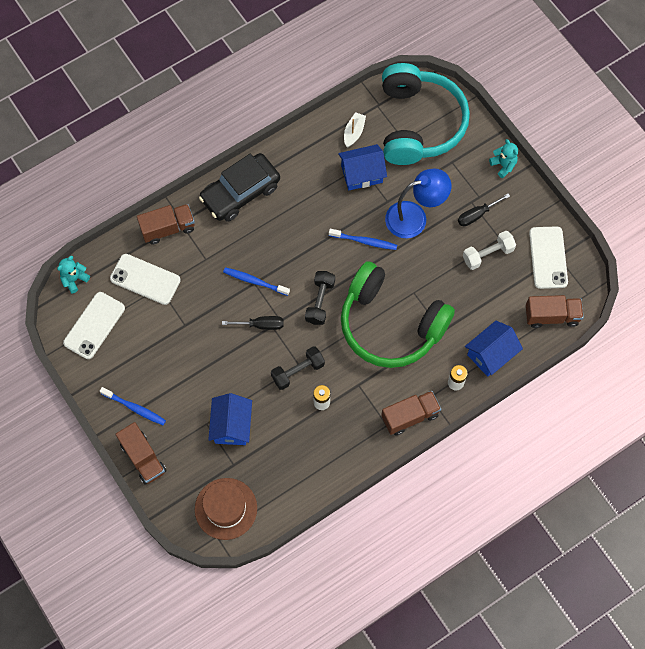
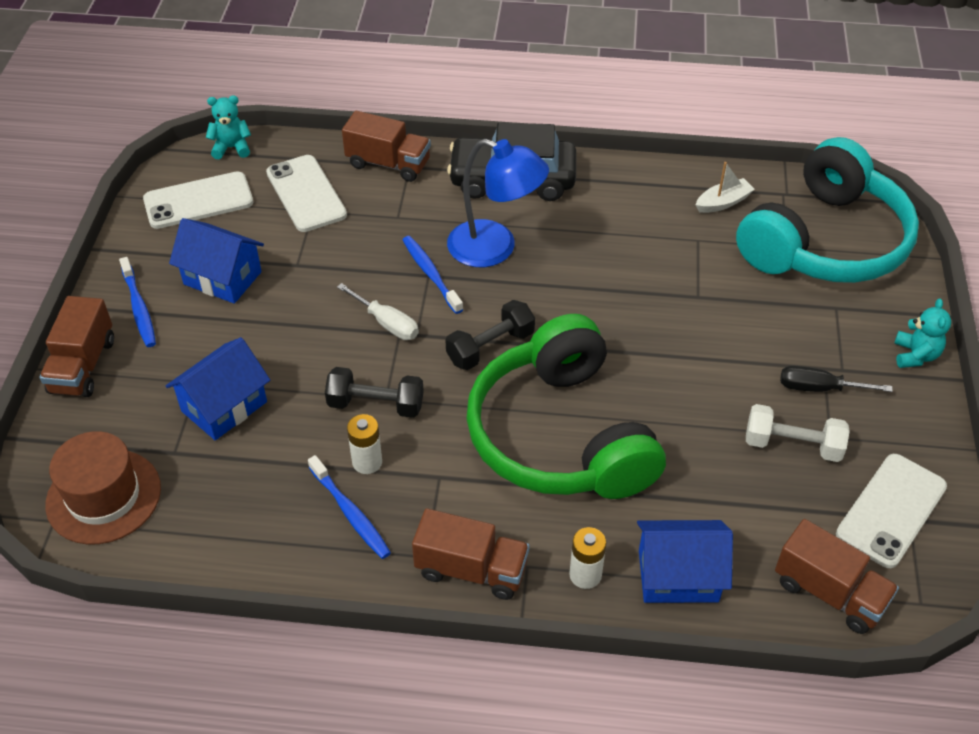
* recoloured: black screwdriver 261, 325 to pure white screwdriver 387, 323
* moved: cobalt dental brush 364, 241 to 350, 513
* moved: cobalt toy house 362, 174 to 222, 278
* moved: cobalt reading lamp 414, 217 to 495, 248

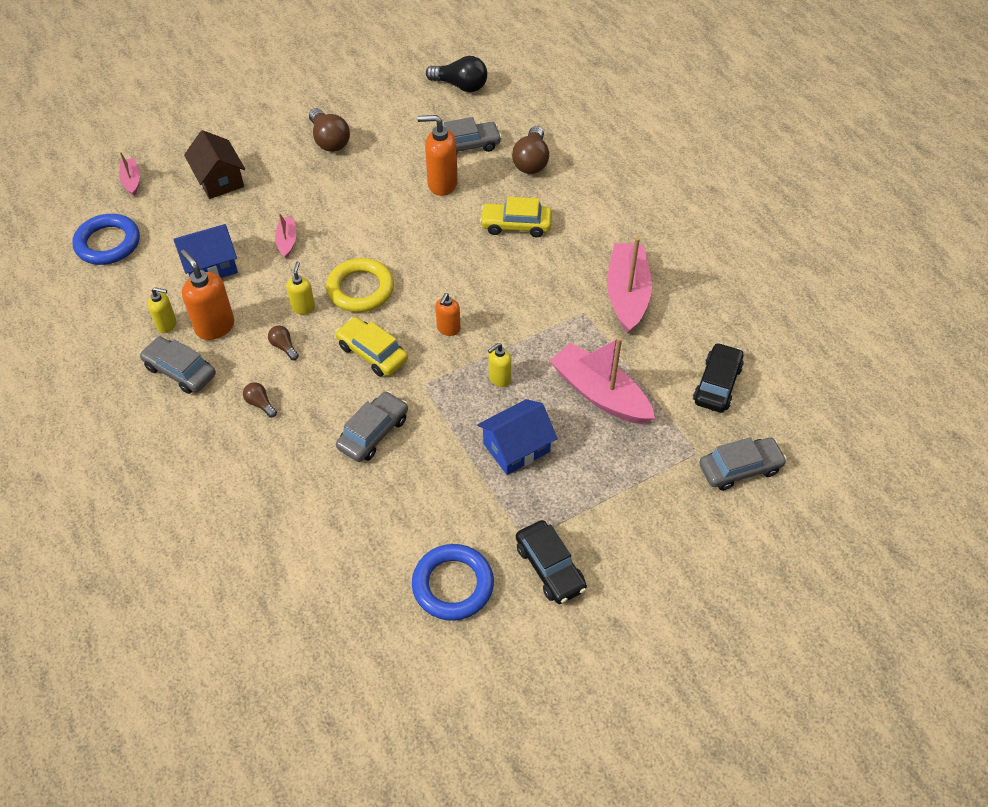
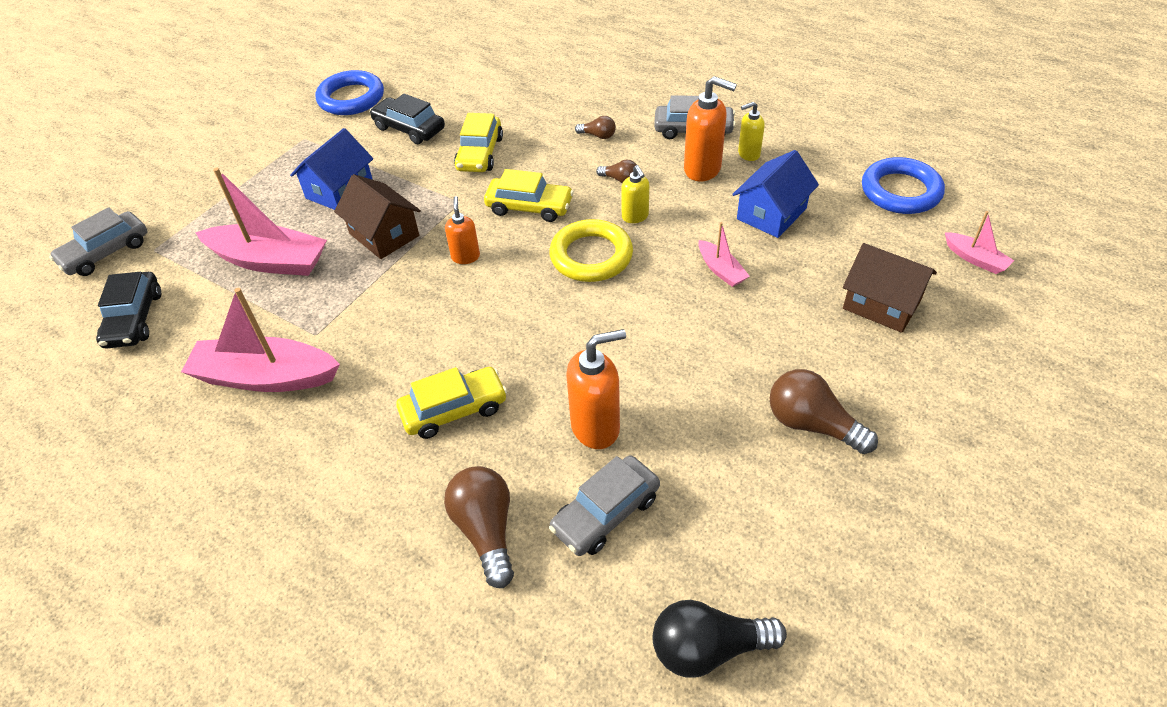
* recoloured: grey car 373, 433 to bright yellow car 479, 153
* replaced: bright yellow soap dispenser 499, 378 to brown toy house 384, 234
* moved: black car 550, 567 to 409, 128
* turned: rosy toy boat 627, 294 = 265, 377 120 degrees clockwise

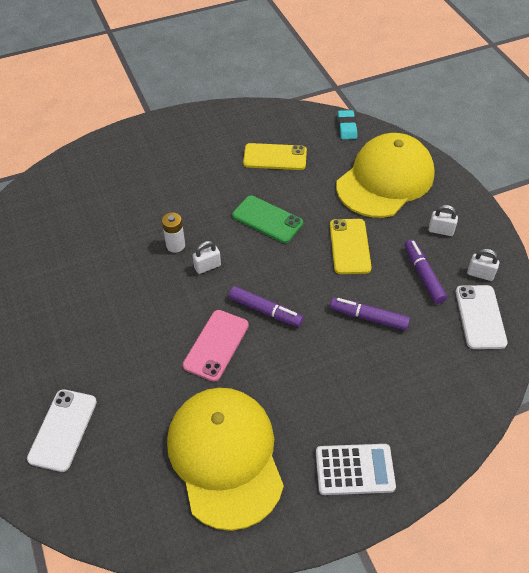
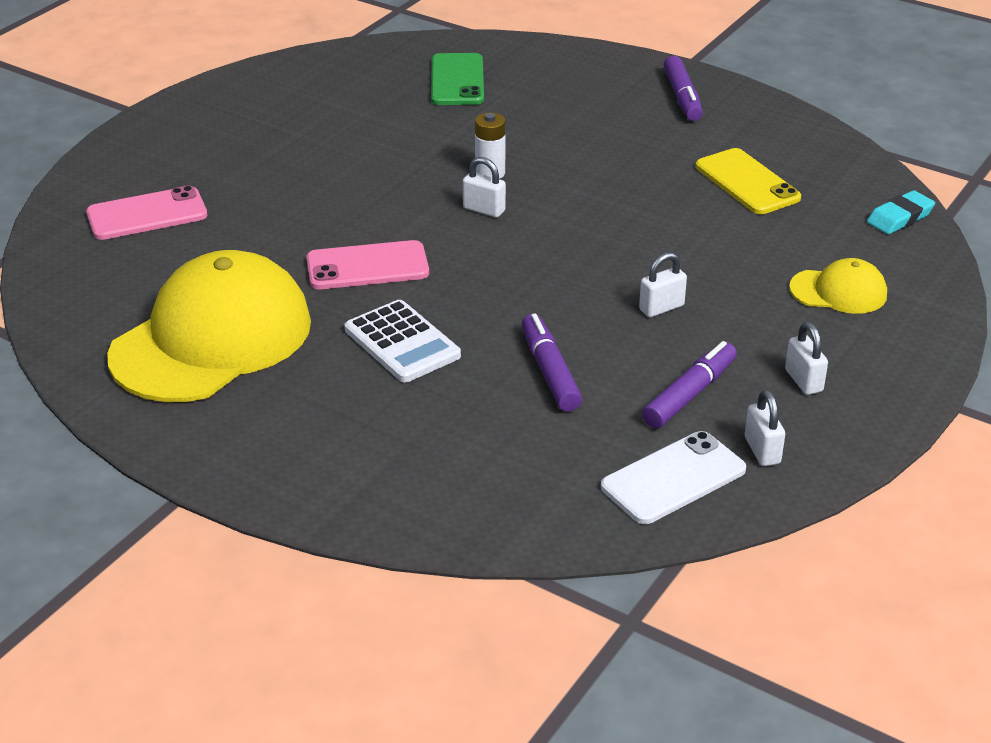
* recoloured: pure white mobile phone 63, 430 to rosy mobile phone 147, 214
* moved: royal purple marker pen 265, 311 to 682, 97
* moved: green mobile phone 267, 219 to 457, 80
* moved: pure white calculator 354, 469 to 402, 343
* replaced: bright yellow mobile phone 350, 246 to pure white padlock 661, 308
* resized: bright yellow cap 385, 180 = 838, 291 x0.46

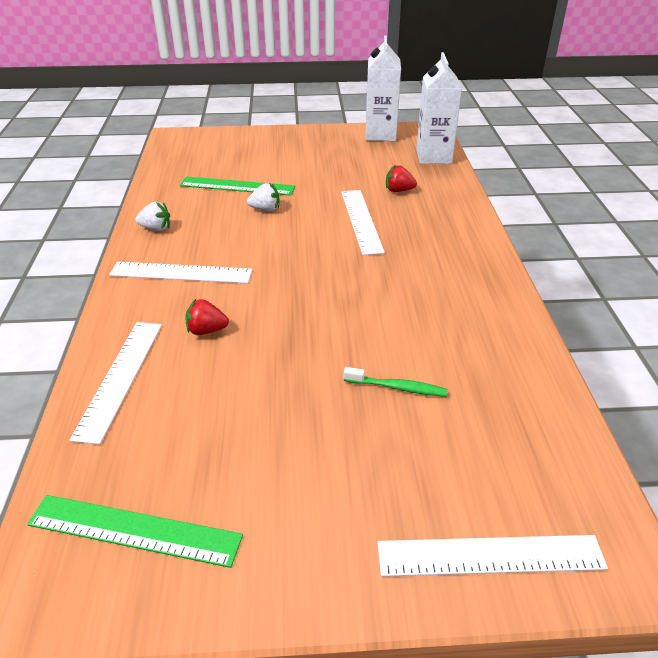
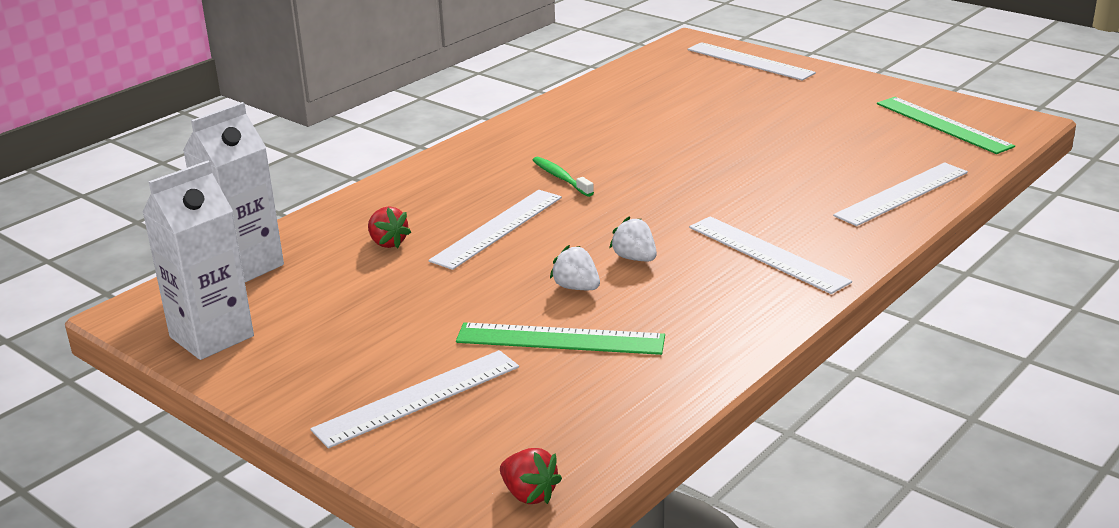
* moved: pure white strawberry 156, 228 to 635, 258
* turned: green straightedge 237, 186 = 560, 339 45 degrees counterclockwise
* moved: scarlet strawberry 206, 330 to 529, 494
* moved: green dental brush 398, 387 to 560, 177
* added: pure white straightedge 418, 398

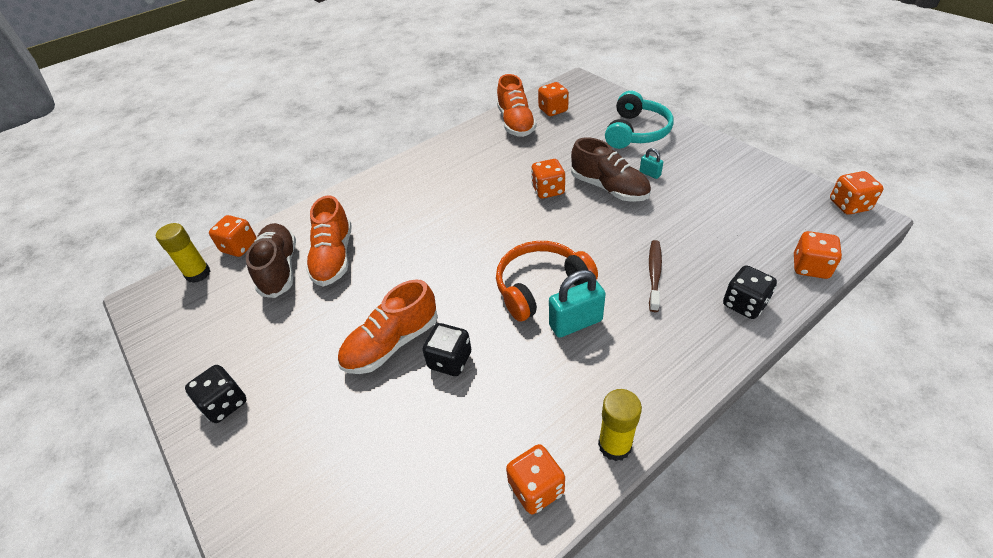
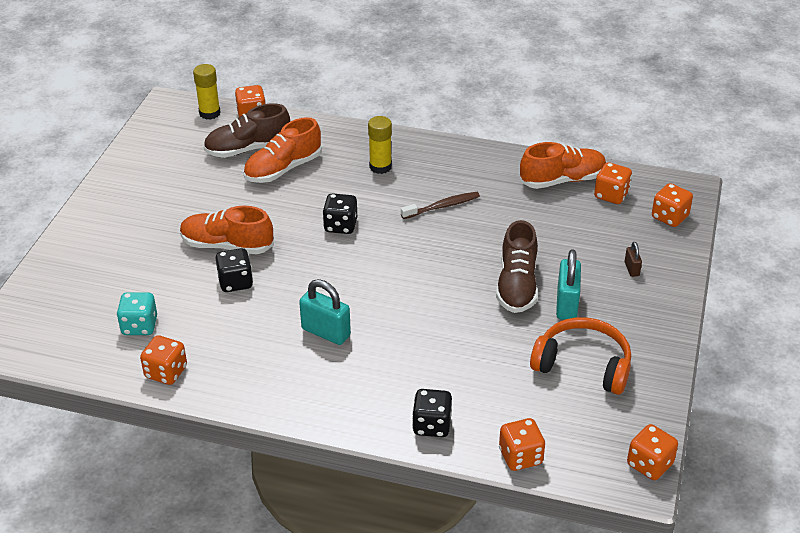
* moved: black game die 225, 404 to 340, 226
* turned: brown sneaker 279, 269 = 248, 149 150 degrees counterclockwise
* moved: orange-coloured over-ear headphones 541, 286 to 583, 365
* turned: orange-coloured sneaker 516, 123 = 562, 180 150 degrees counterclockwise
* moved: orange-coloured game die 548, 190 to 669, 217
* moved: bright yellow glue 614, 445 to 380, 167
* replaced: teal over-ear headphones 636, 132 to brown padlock 631, 269
* resized: teal padlock 650, 174 = 566, 304 x1.95
* moved: brown dental brush 654, 274 to 442, 206
* added: teal game die 139, 326

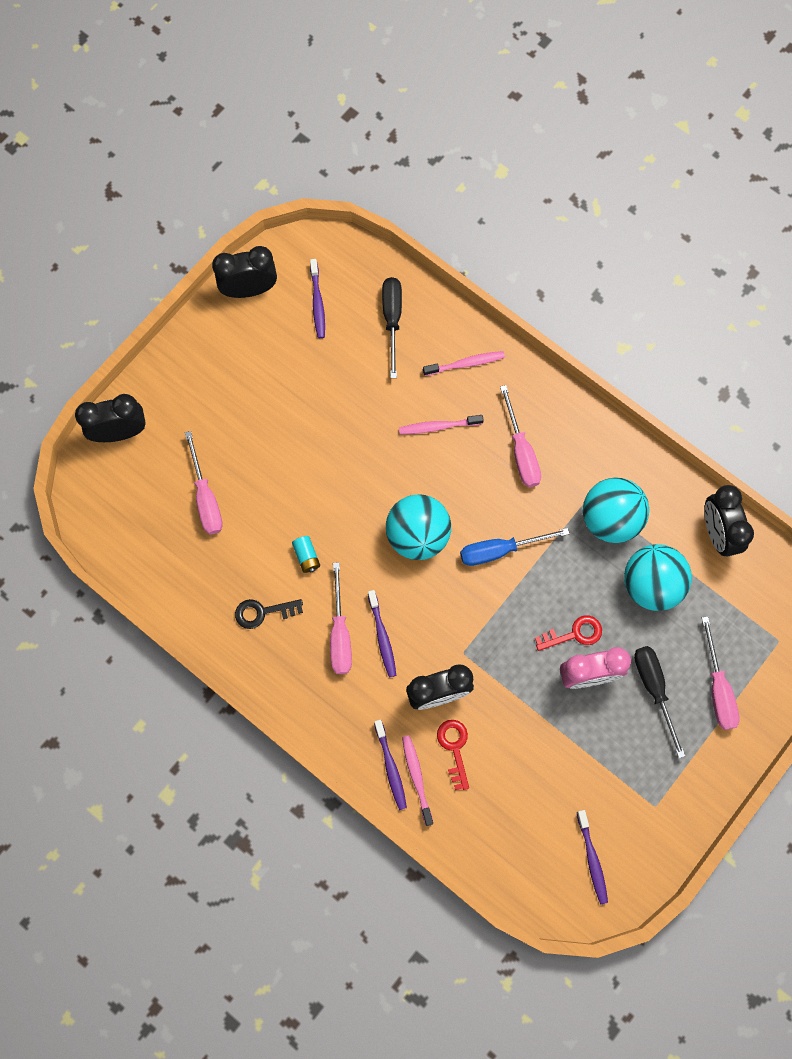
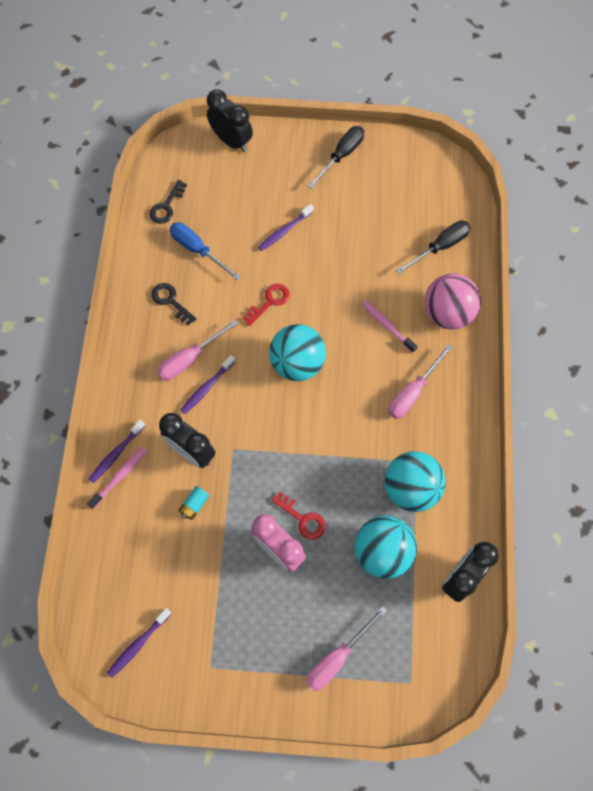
* removed: rosy screwdriver 206, 498
* removed: black bedside clock 249, 289
* moved: teal battery 306, 556 to 194, 505
* moved: royal purple dental brush 317, 302 to 285, 231
* replaced: rosy dental brush 465, 364 to rosy sphere 447, 313
* moved: scarlet key 454, 748 to 269, 302
* moved: cobalt screwdriver 500, 550 to 198, 250
* moved: black screwdriver 654, 689 to 341, 156
* added: black key 166, 206

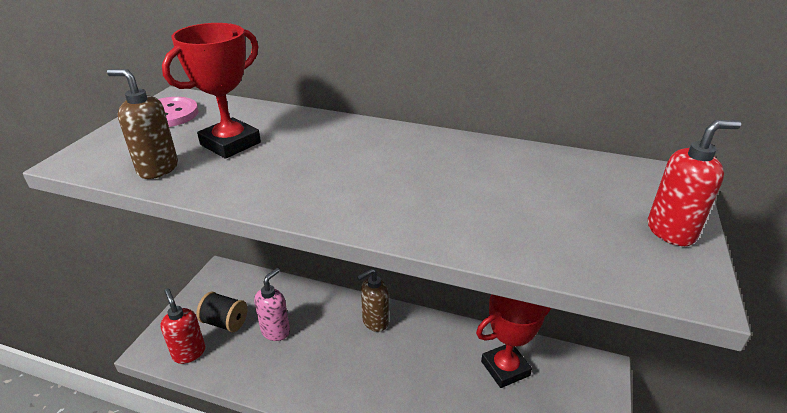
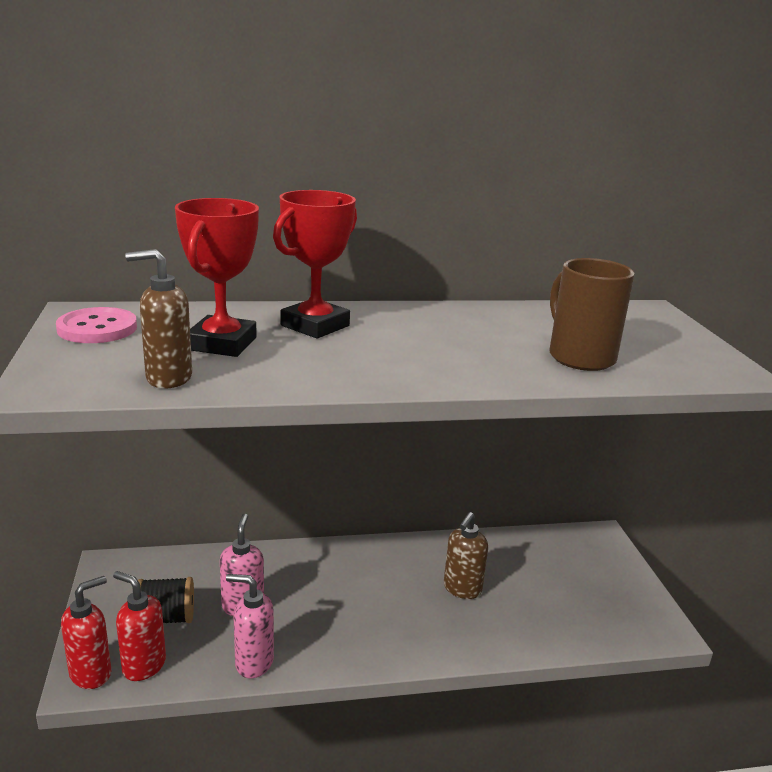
* moved: brown soap dispenser 375, 322 to 462, 589
* moved: scarlet trophy 505, 368 to 315, 326
* moved: scarlet soap dispenser 671, 232 to 91, 673
* added: rosy soap dispenser 253, 662
* added: brown coffee mug 579, 357

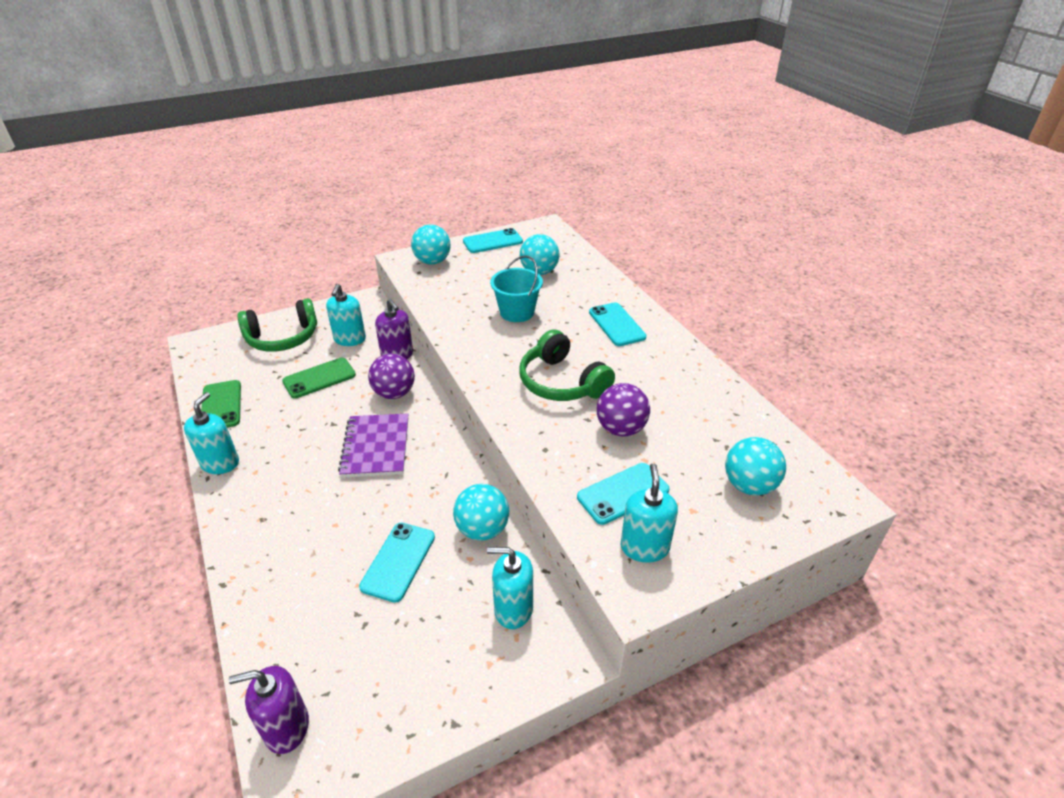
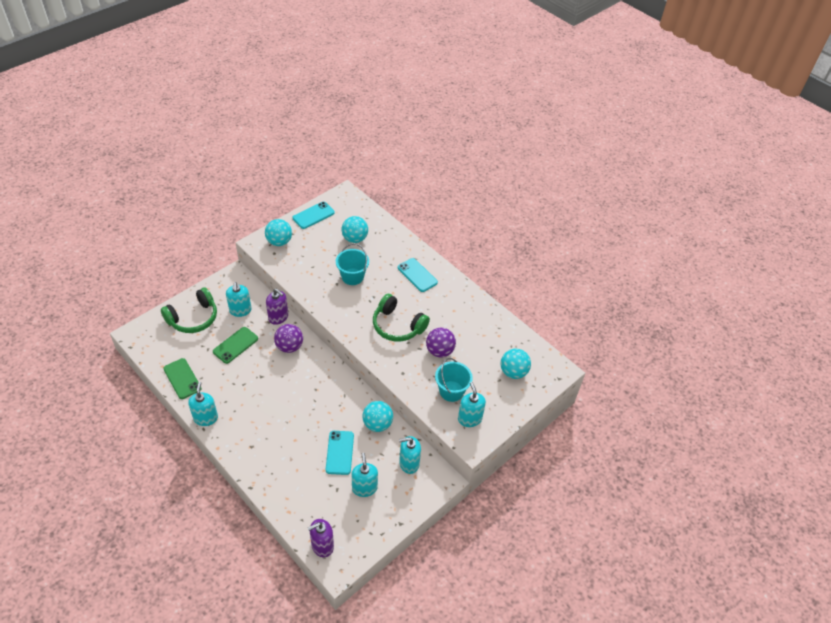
* removed: royal purple exercise book 375, 447
* replaced: teal mobile phone 623, 493 to teal pail 451, 391
* added: teal soap dispenser 364, 488

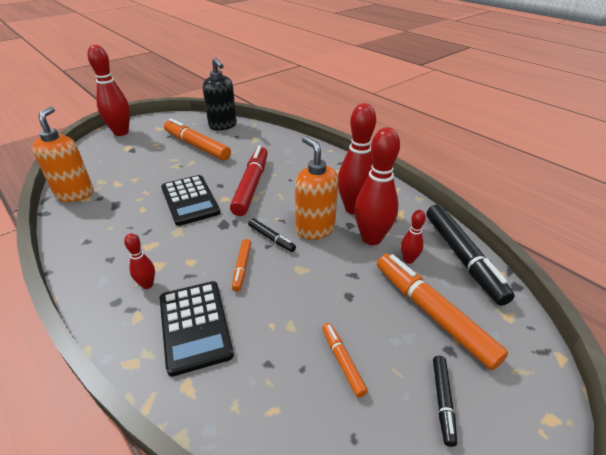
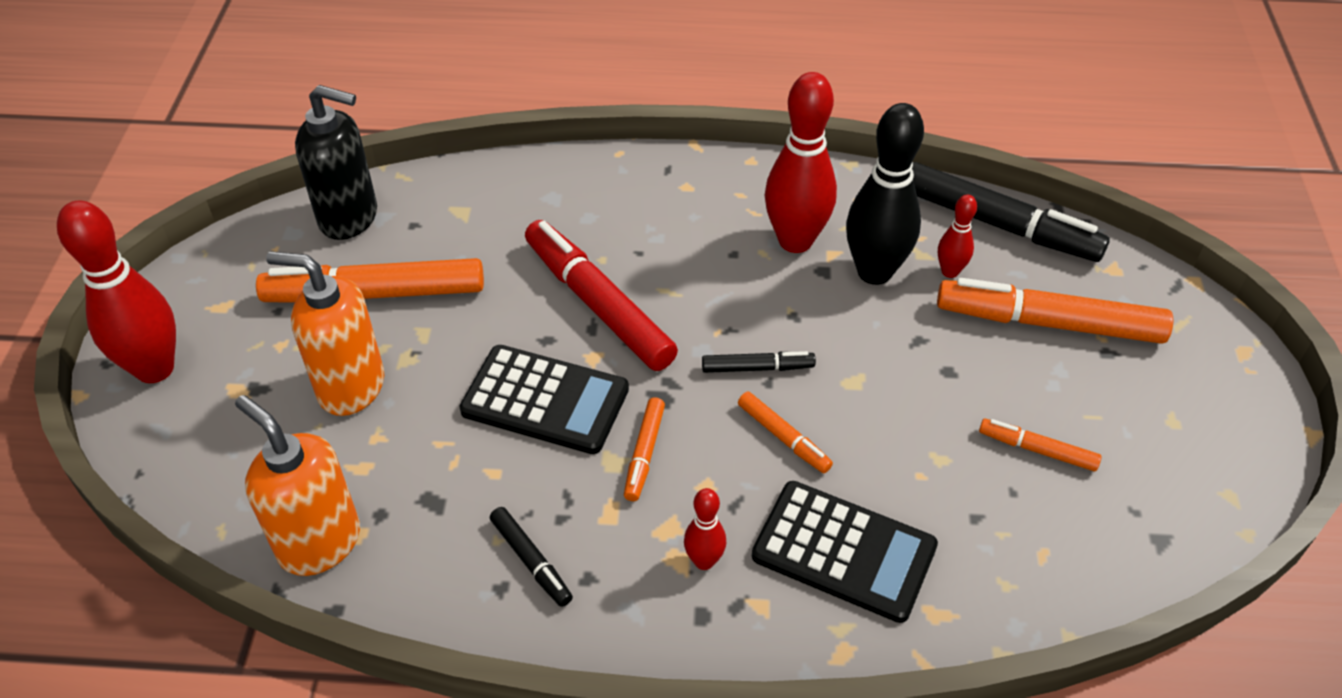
* moved: orange-coloured soap dispenser 315, 229 to 350, 387
* recoloured: scarlet skittle 371, 238 to black skittle 874, 272
* moved: black marker pen 442, 400 to 531, 560
* added: orange-coloured marker pen 644, 453

